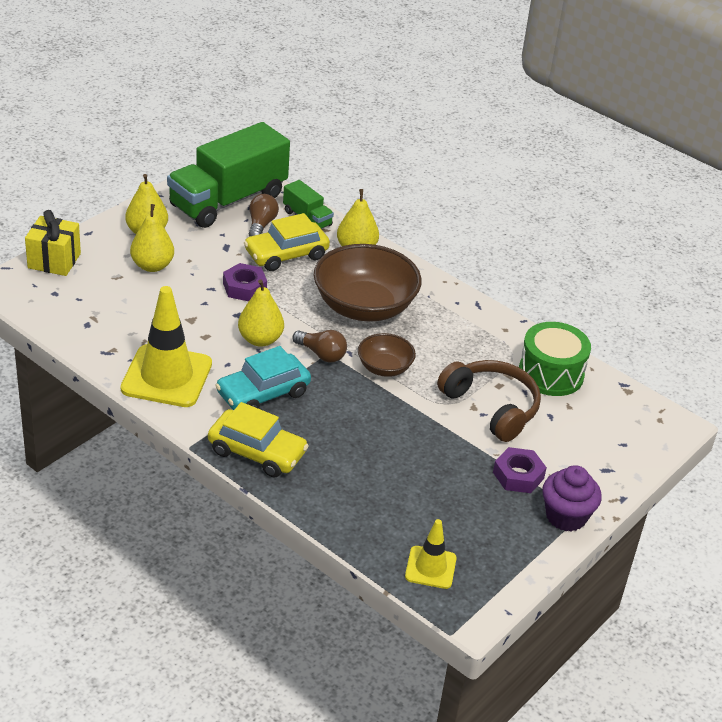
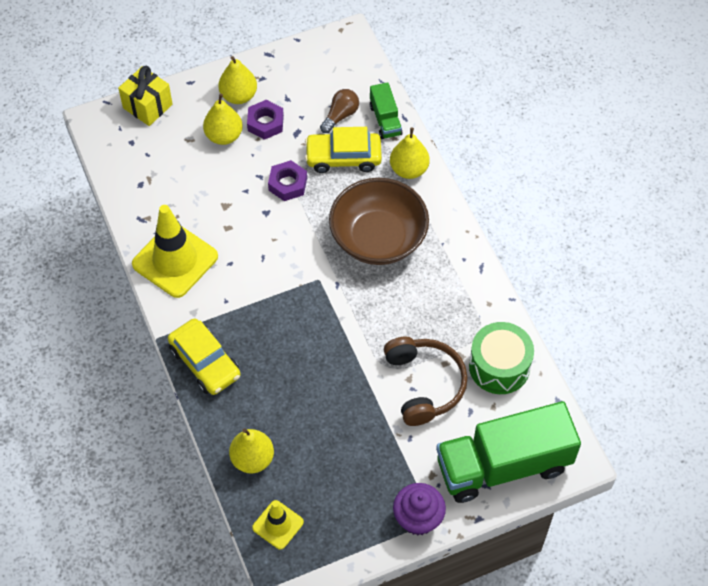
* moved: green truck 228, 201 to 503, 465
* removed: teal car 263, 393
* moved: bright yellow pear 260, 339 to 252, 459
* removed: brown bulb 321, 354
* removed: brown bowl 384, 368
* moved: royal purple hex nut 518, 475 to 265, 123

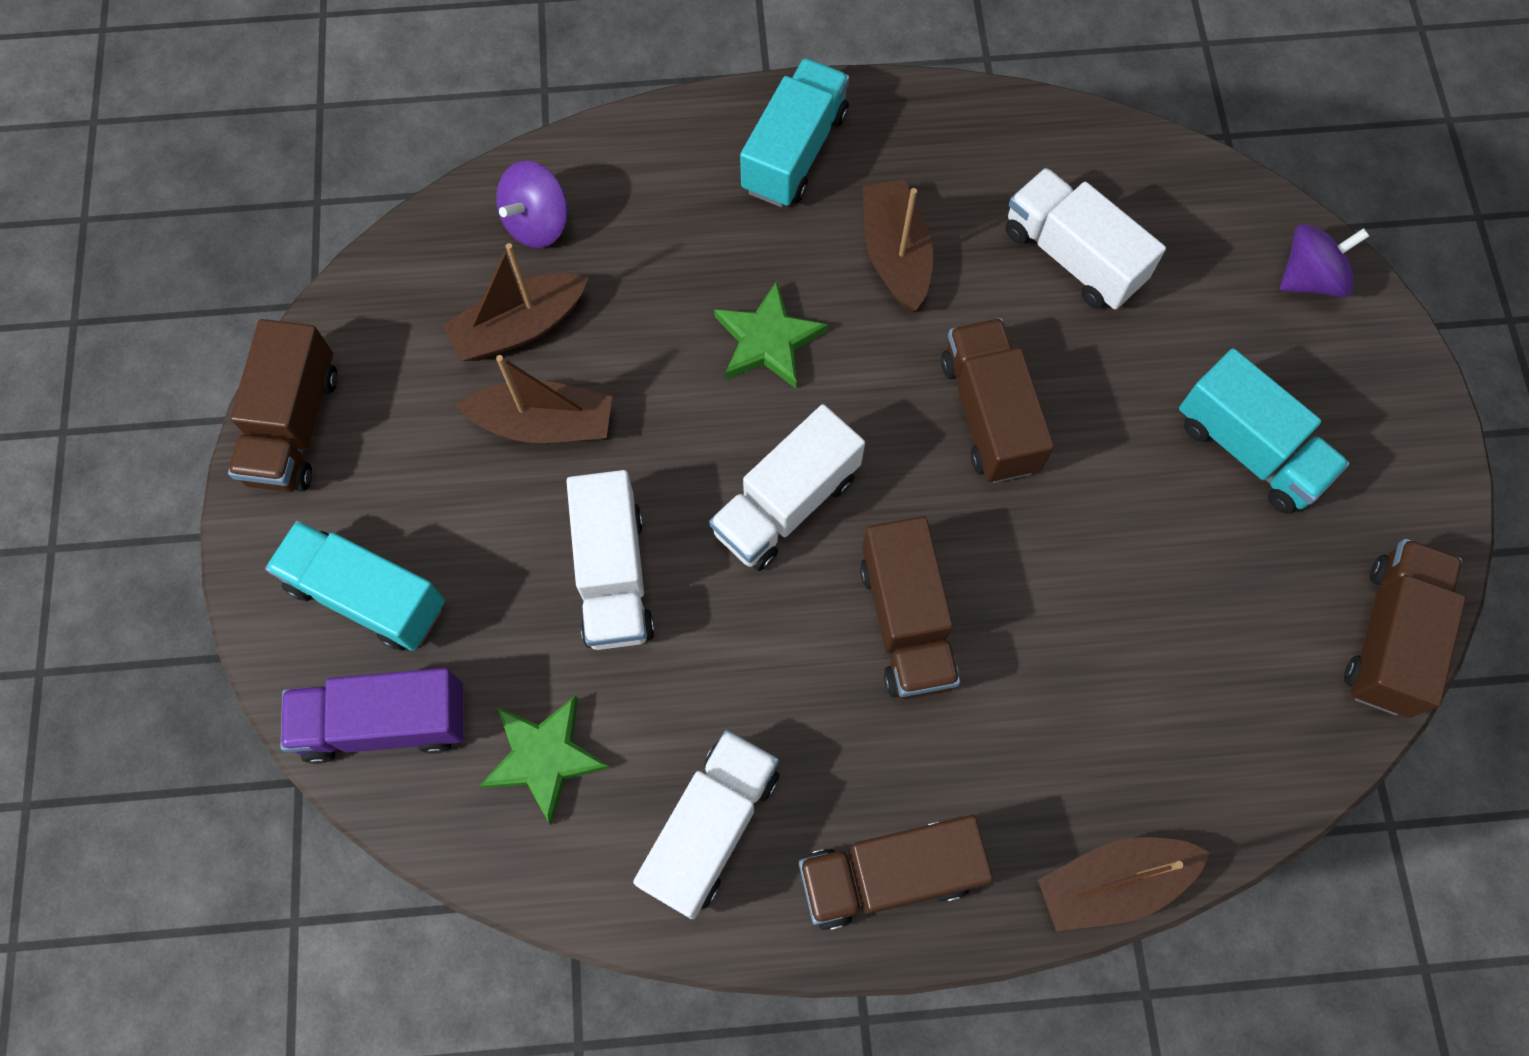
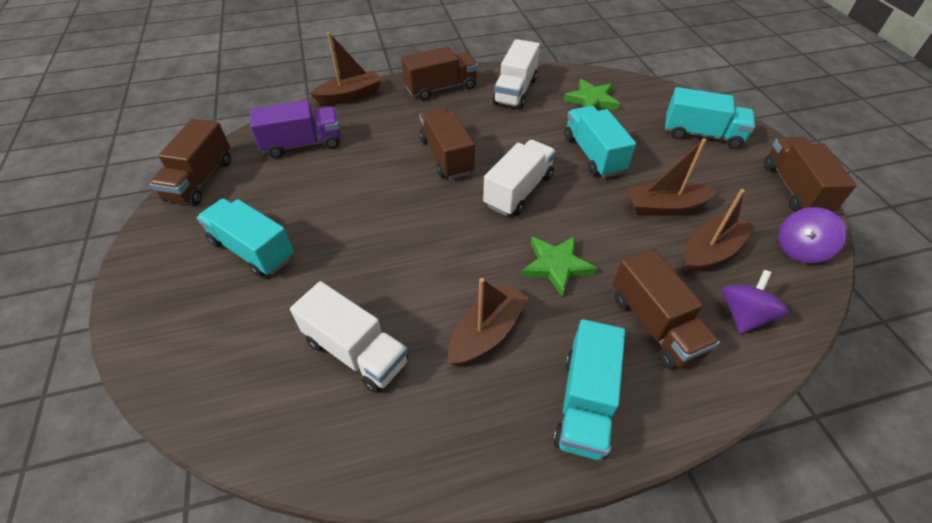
* moved: royal purple truck 385, 723 to 303, 144
* recoloured: pure white truck 613, 575 to teal truck 593, 154
* turned: brown toy boat 895, 255 = 486, 332 120 degrees counterclockwise
* moved: brown truck 989, 414 to 655, 324
* moved: royal purple toy top 1309, 278 to 800, 249

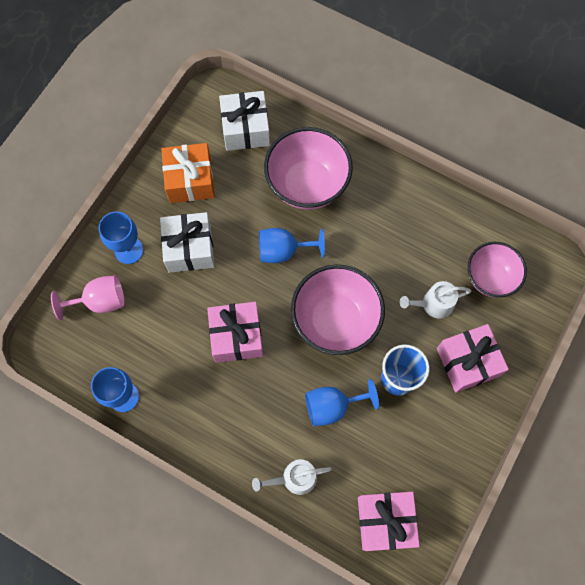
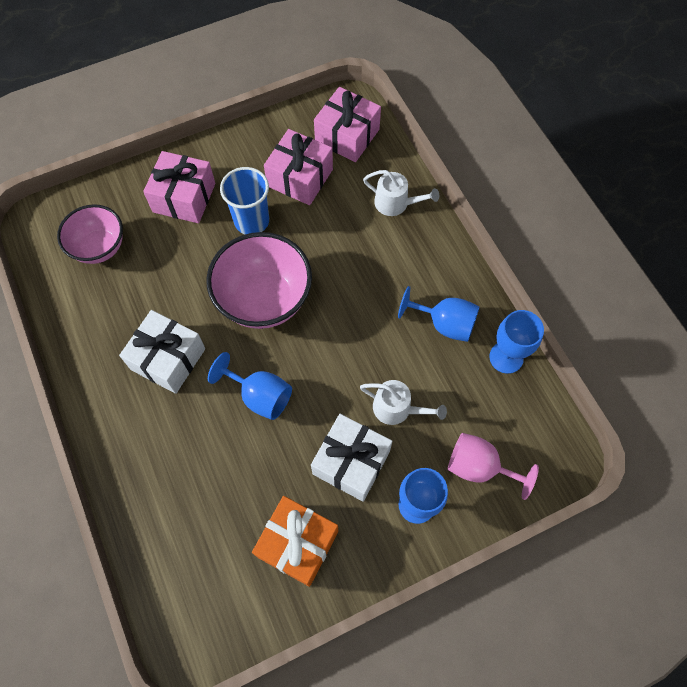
* moved: rosy wrapped gift 236, 336 to 300, 178
* moved: pure white wrapped gift 245, 129 to 168, 359
* removed: rosy bowl 307, 184
* moved: cobalt goblet 332, 406 to 444, 324
* moved: pure white watering can 433, 304 to 397, 408

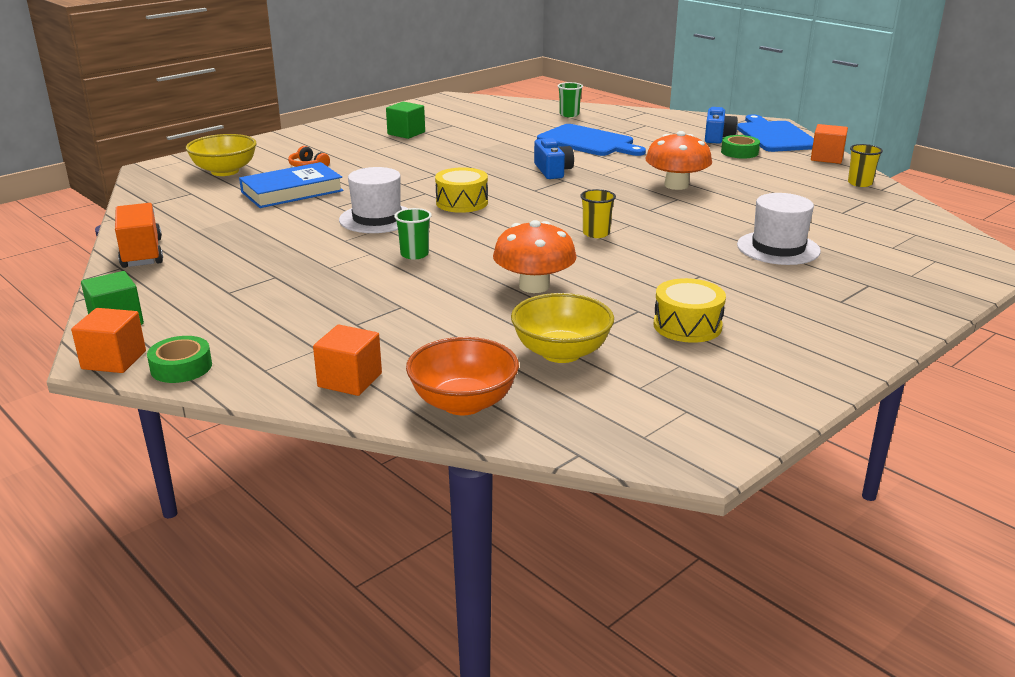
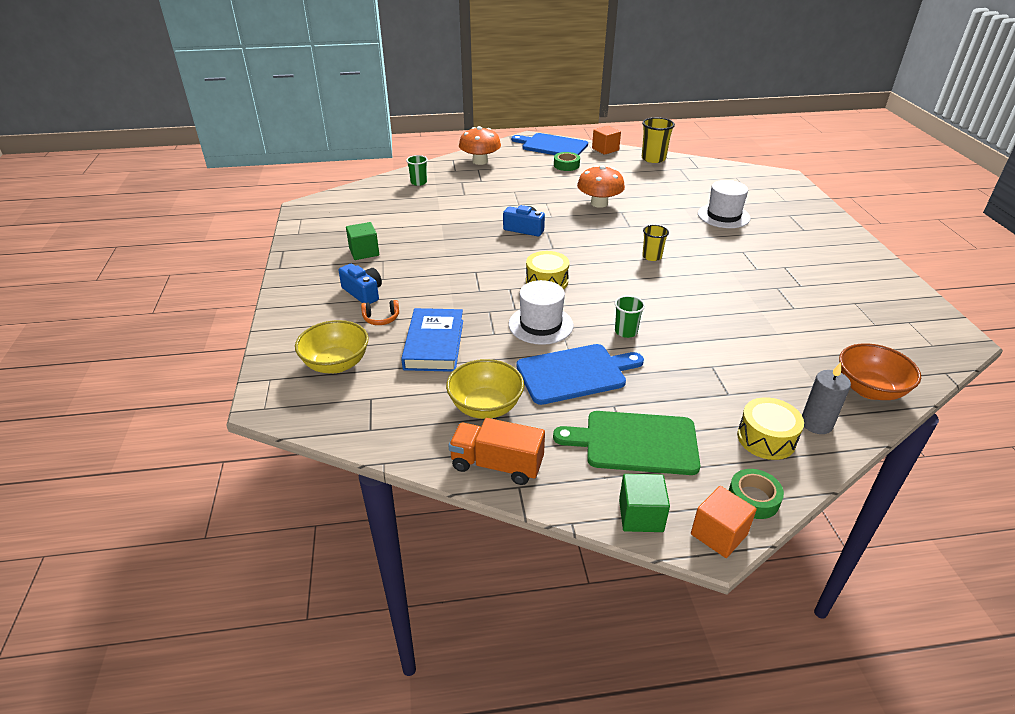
* replaced: orange-coloured block 350, 380 to grey wax candle 816, 424
* moved: orange-coloured toadstool 534, 286 to 480, 161
* moved: bright yellow bowl 561, 352 to 485, 407
* moved: cobalt cutting board 588, 142 to 575, 373
* moved: bright yellow toy drum 687, 326 to 766, 438
* moved: cobalt compact camera 717, 137 to 363, 292
* resized: bright yellow tumbler 860, 183 = 653, 159 x1.58
* added: green cutting board 635, 442

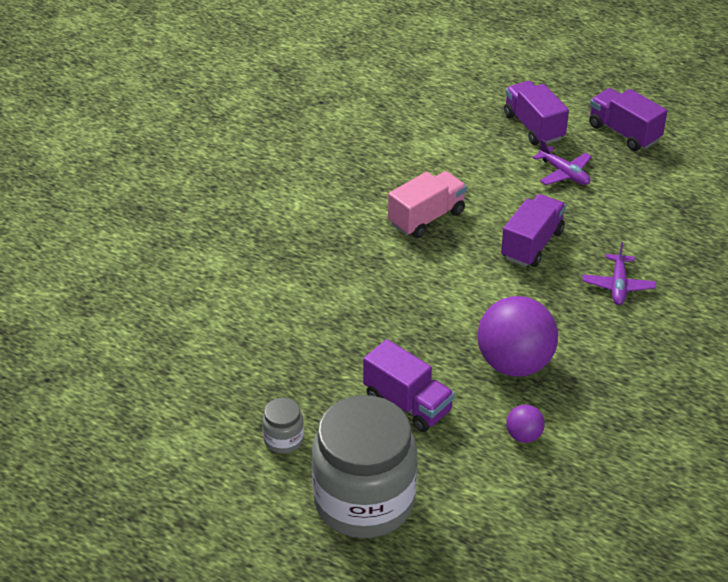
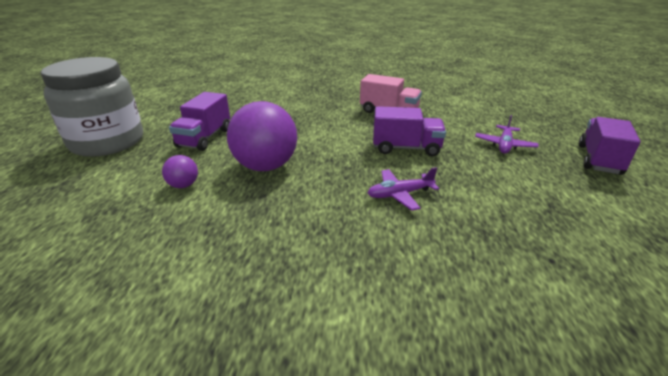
* removed: grey preserve jar 283, 439
* removed: royal purple truck 533, 127

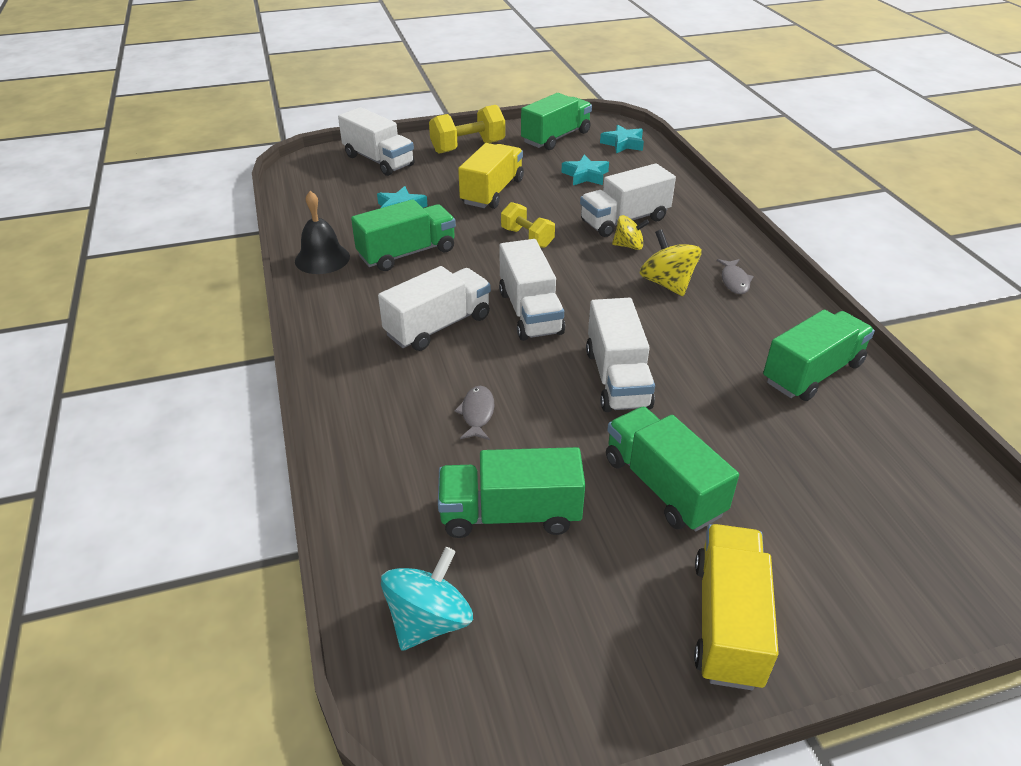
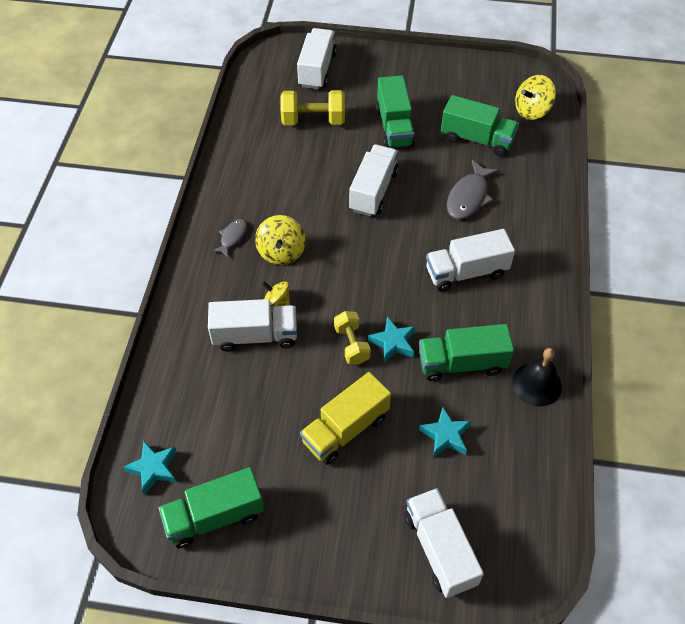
* recoloured: teal toy top 429, 621 to bright yellow toy top 531, 110
* moved: bright yellow dumbbell 468, 147 to 313, 120
* resized: grey fish figure 477, 413 = 469, 197 x1.73
* moved: pure white truck 530, 312 to 317, 70
* moved: teal star shape 585, 175 to 393, 343
* removed: bright yellow truck 727, 622
* removed: green truck 812, 373

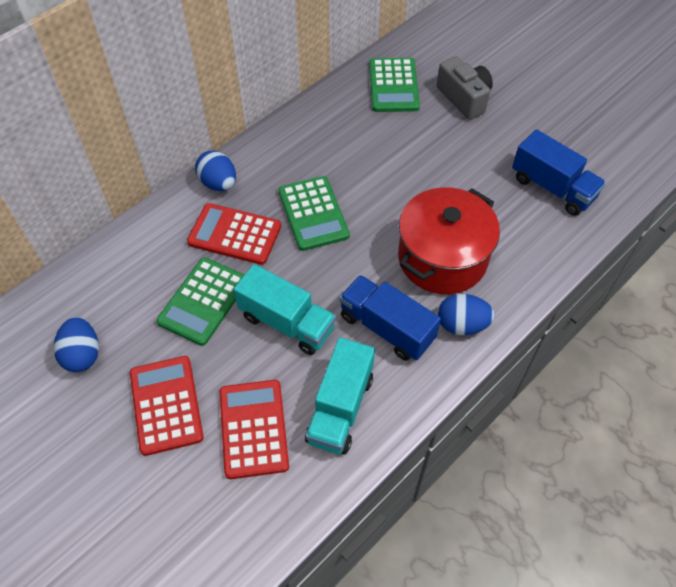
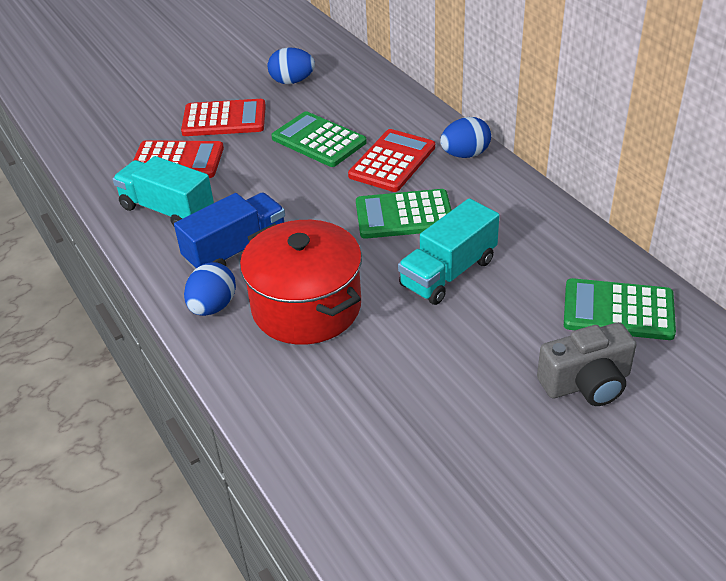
* moved: teal truck 287, 322 to 448, 273
* removed: cobalt truck 552, 188

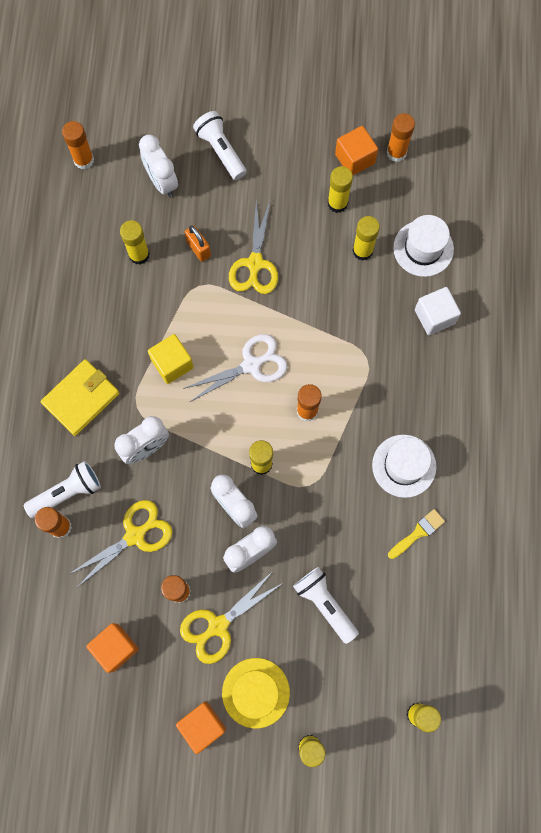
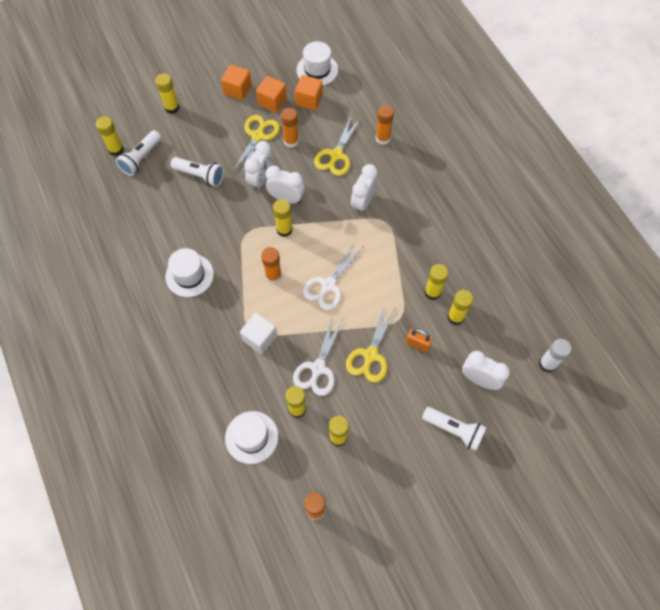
* moved: pure white pocket torch 67, 492 to 141, 158
* removed: bright yellow wallet 81, 398
* recoloured: orange-coloured glue 84, 160 to pure white glue 547, 364
* removed: bright yellow block 172, 364
* removed: bright yellow top hat 256, 692
* turned: bright yellow shears 255, 264 = 370, 355 135 degrees counterclockwise
* moved: orange-coloured block 355, 159 to 272, 101
* removed: bright yellow paint brush 418, 533
* moved: pure white block 434, 316 to 260, 338
* added: pure white shears 318, 368
* added: pure white top hat 317, 70
* added: bright yellow glue 432, 292

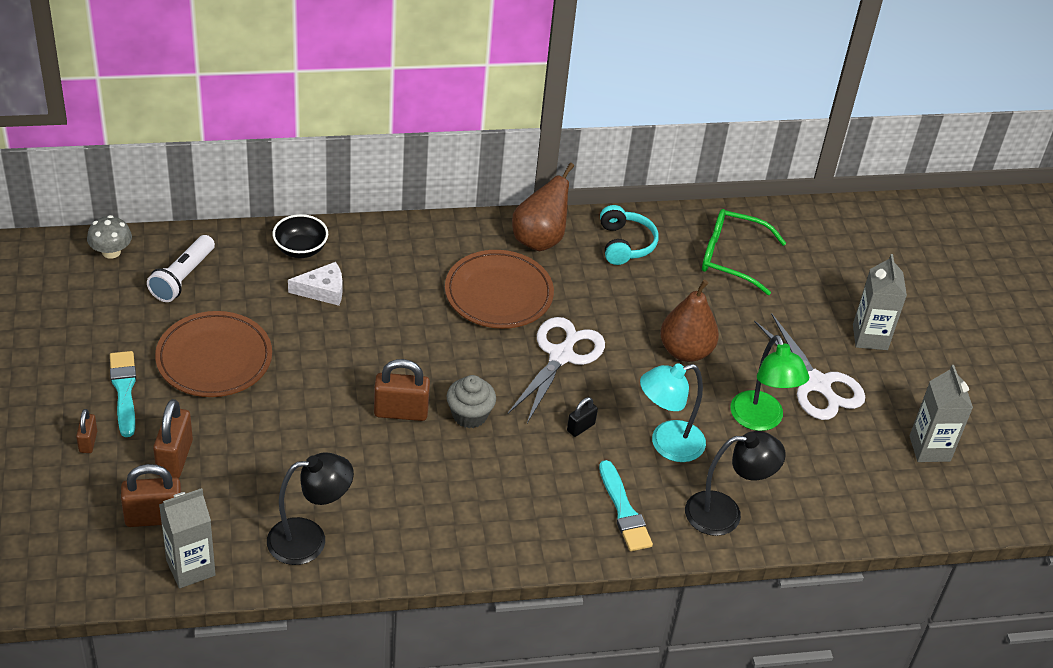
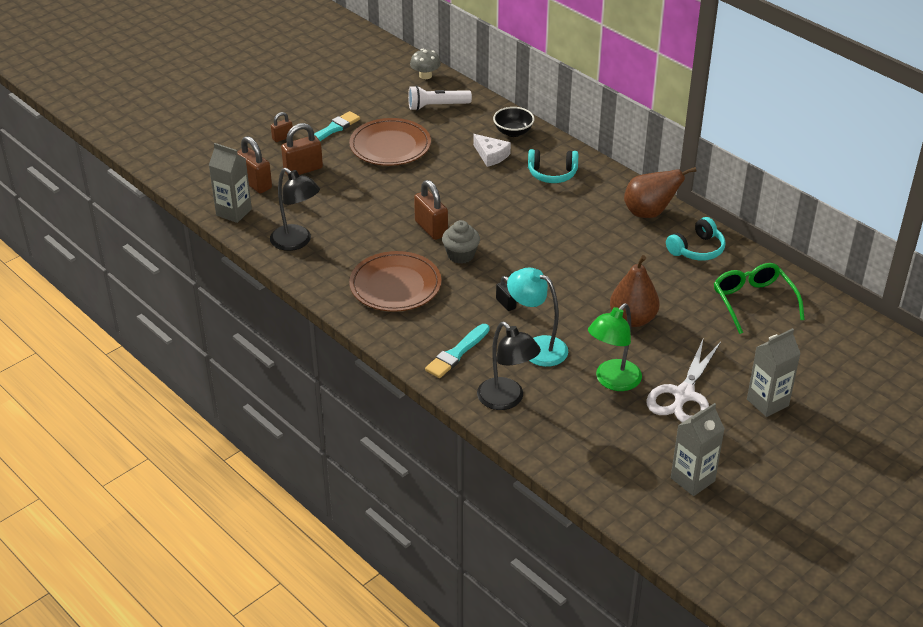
* moved: brown dinner plate 498, 294 to 395, 285
* removed: pure white shears 561, 355
* turned: black padlock 580, 427 = 506, 304 45 degrees clockwise
* added: teal over-ear headphones 552, 174

